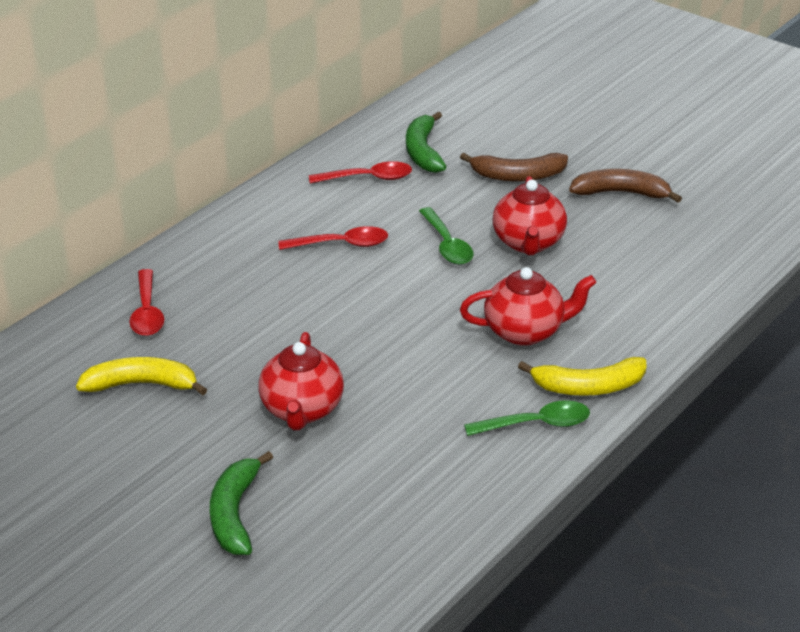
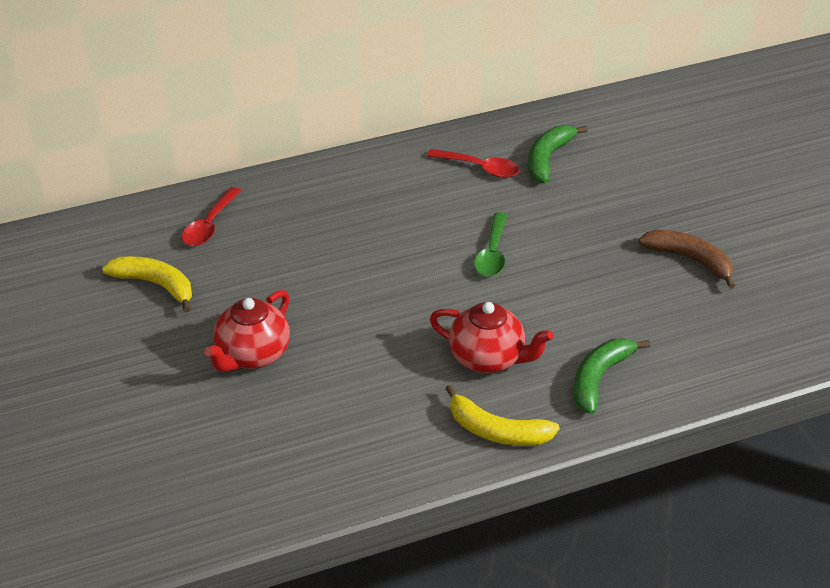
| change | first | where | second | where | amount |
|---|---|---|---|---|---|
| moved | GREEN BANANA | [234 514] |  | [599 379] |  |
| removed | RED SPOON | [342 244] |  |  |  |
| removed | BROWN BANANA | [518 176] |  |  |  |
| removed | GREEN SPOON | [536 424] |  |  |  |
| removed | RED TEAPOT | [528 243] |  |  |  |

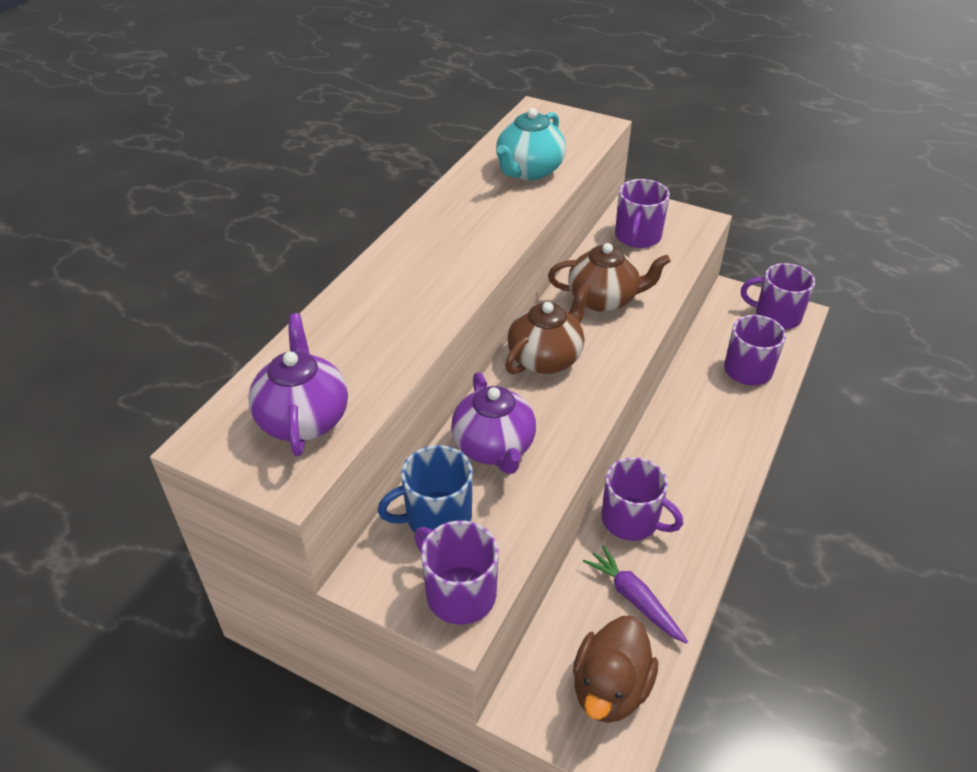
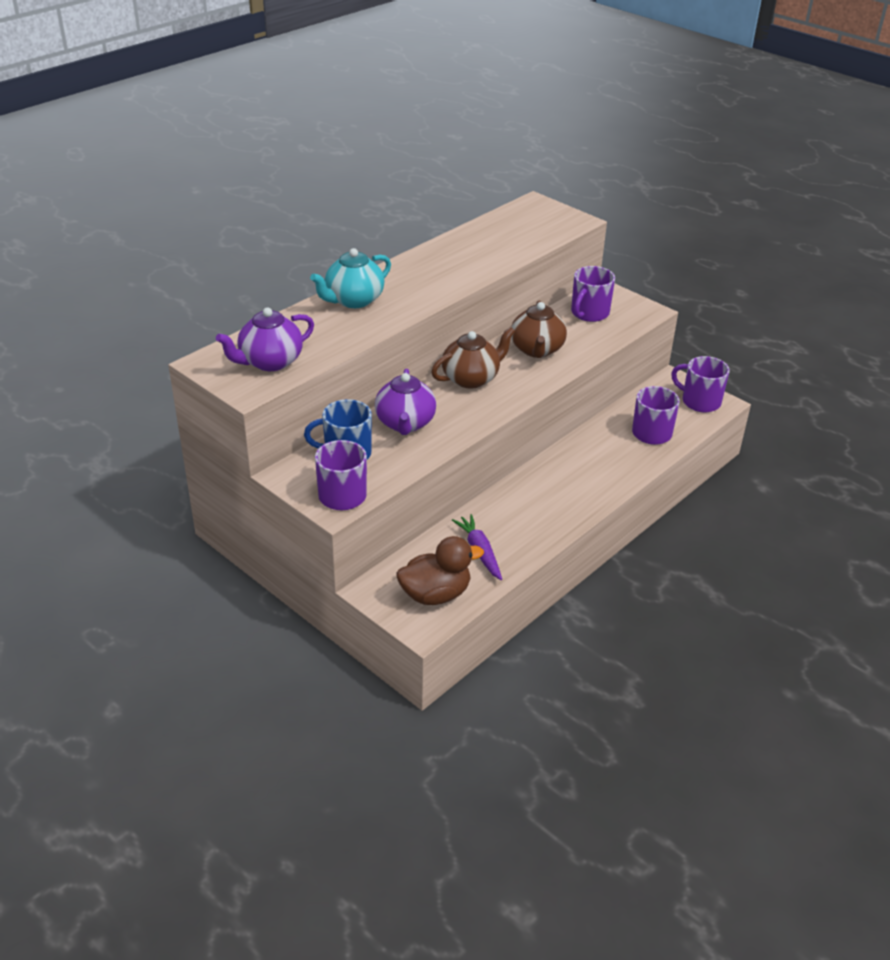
| change | first | where | second | where | amount |
|---|---|---|---|---|---|
| turned | PURPLE TEAPOT | [303 418] |  | [270 362] | 135 degrees counterclockwise |
| moved | TURQUOISE TEAPOT | [529 171] |  | [353 300] |  |
| turned | BROWN TEAPOT | [604 299] |  | [537 350] | 75 degrees clockwise |
| turned | BROWN DUCK | [610 688] |  | [435 594] | 150 degrees counterclockwise |
| removed | PURPLE MUG | [631 520] |  |  |  |

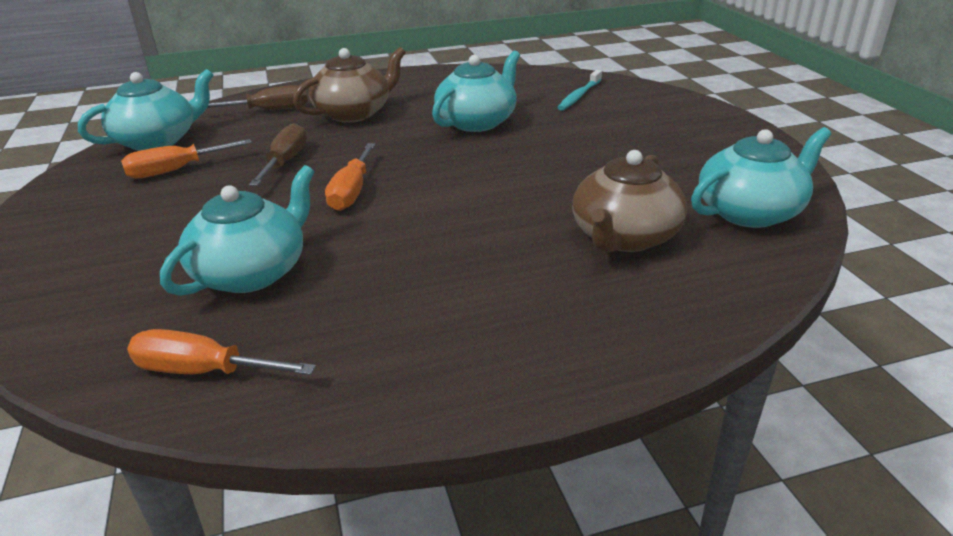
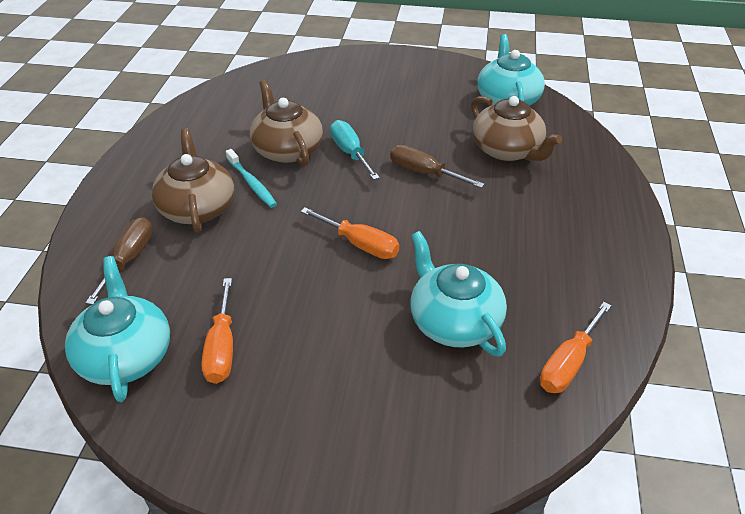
| change | first | where | second | where | amount |
|---|---|---|---|---|---|
| moved | BROWN SCREWDRIVER | [285 162] |  | [424 173] |  |
| recoloured | TURQUOISE TEAPOT | [477 122] | BROWN TEAPOT | [287 150] |  |
| moved | TURQUOISE TOOTHBRUSH | [579 96] |  | [252 183] |  |
| added |  |  | TURQUOISE SCREWDRIVER | [350 153] |  |

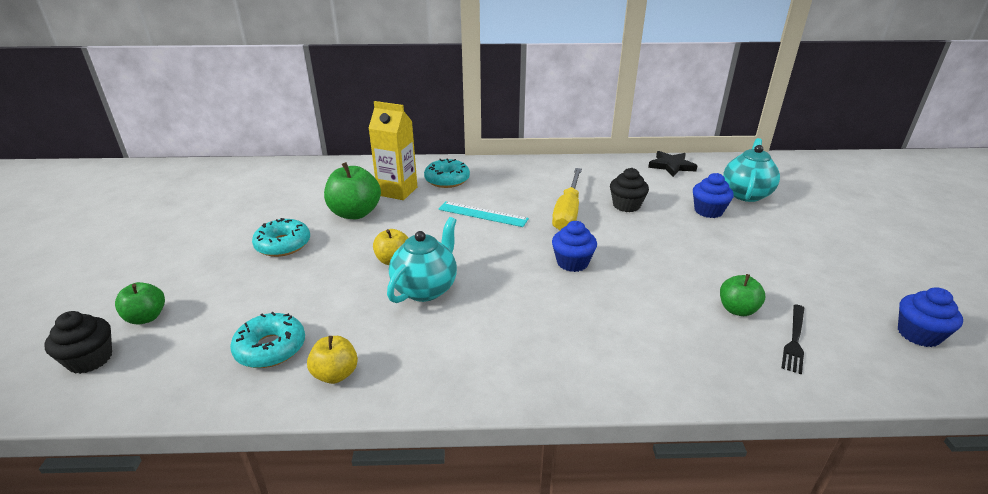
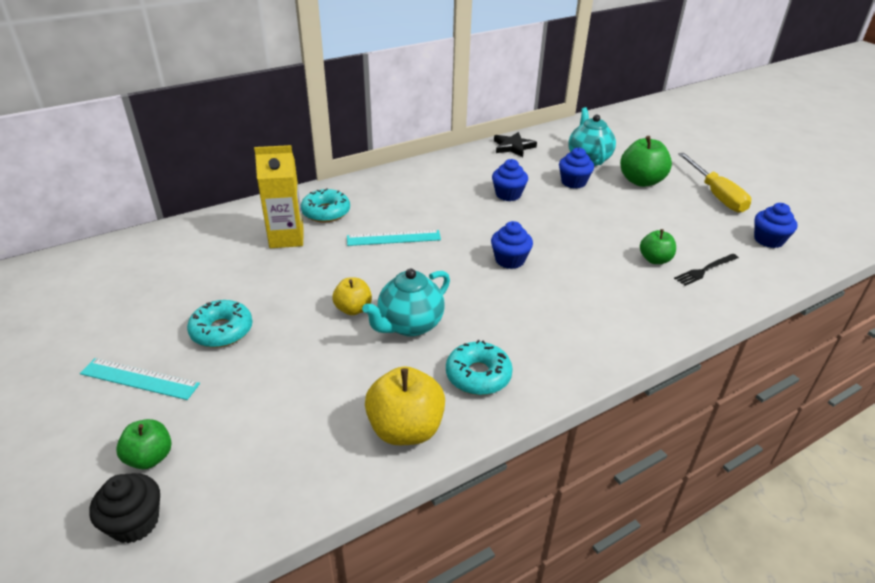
| change | first | where | second | where | amount |
|---|---|---|---|---|---|
| moved | TURQUOISE DONUT | [270 348] |  | [478 375] |  |
| resized | YELLOW APPLE | [335 374] |  | [405 429] | x1.66 |
| moved | GREEN APPLE | [355 213] |  | [641 181] |  |
| turned | TURQUOISE TEAPOT | [425 289] |  | [409 325] | 135 degrees counterclockwise |
| moved | YELLOW SCREWDRIVER | [567 212] |  | [716 195] |  |
| recoloured | BLACK CUPCAKE | [626 205] | BLUE CUPCAKE | [508 194] |  |
| turned | BLACK FORK | [794 340] |  | [705 270] | 60 degrees clockwise |
| added |  |  | TURQUOISE RULER | [139 379] |  |

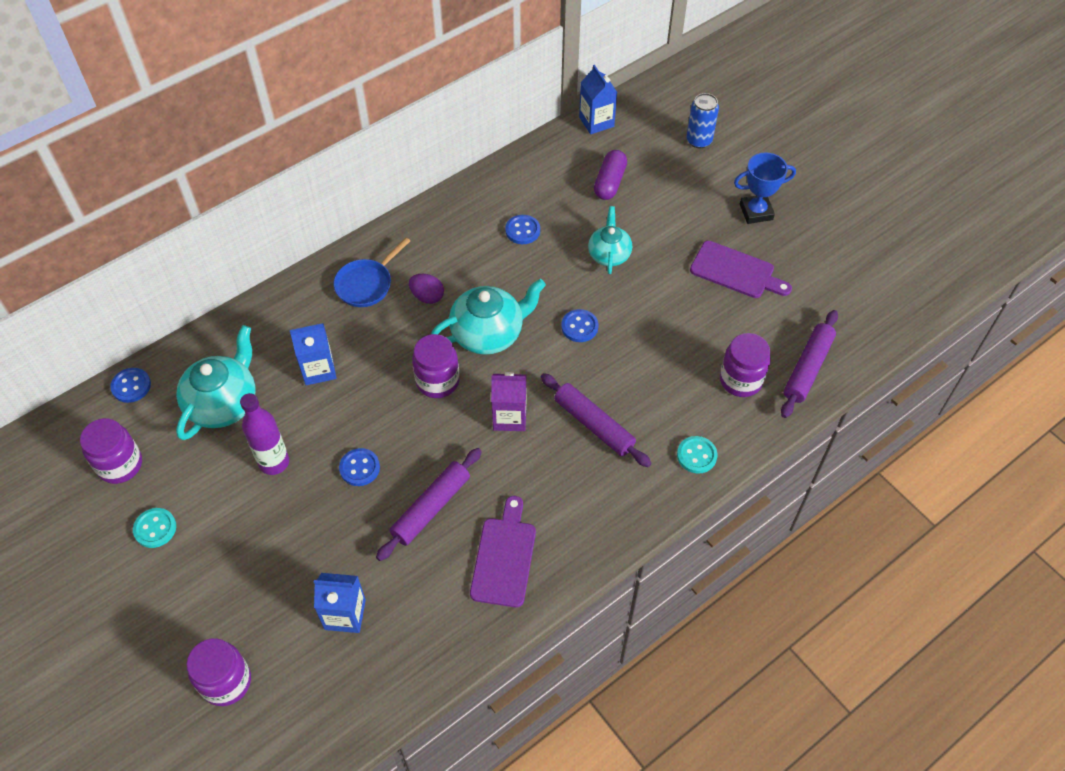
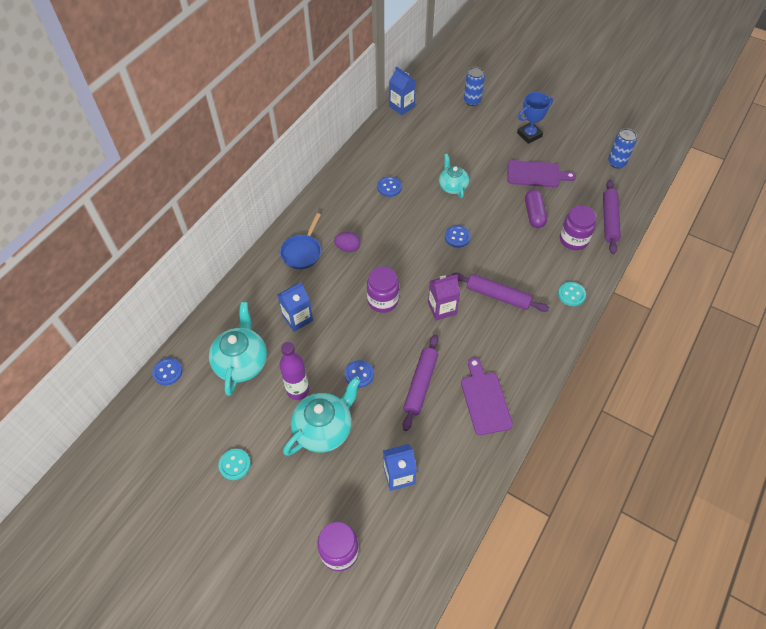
| change | first | where | second | where | amount |
|---|---|---|---|---|---|
| removed | PURPLE JAR | [120 465] |  |  |  |
| moved | TURQUOISE TEAPOT | [489 333] |  | [324 429] |  |
| moved | PURPLE CAPSULE | [609 182] |  | [534 214] |  |
| added |  |  | BLUE CAN | [616 163] |  |

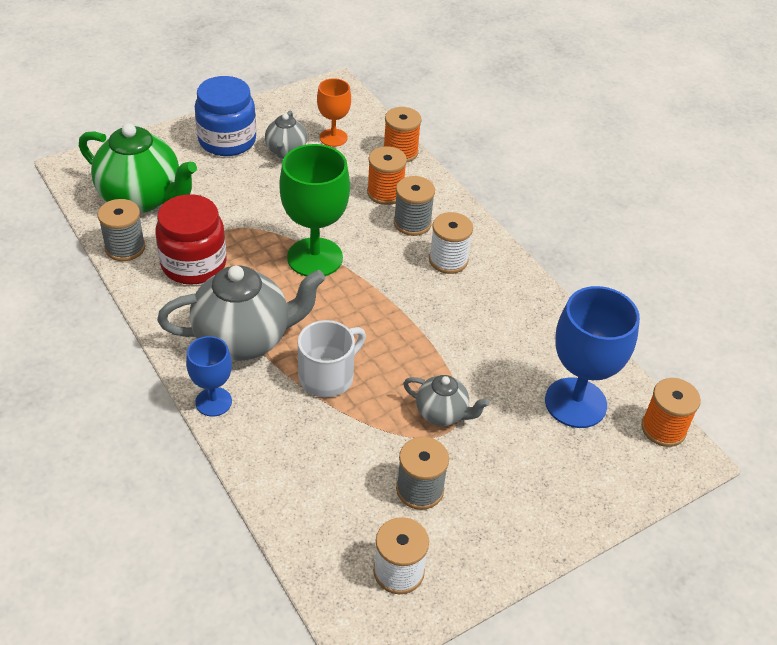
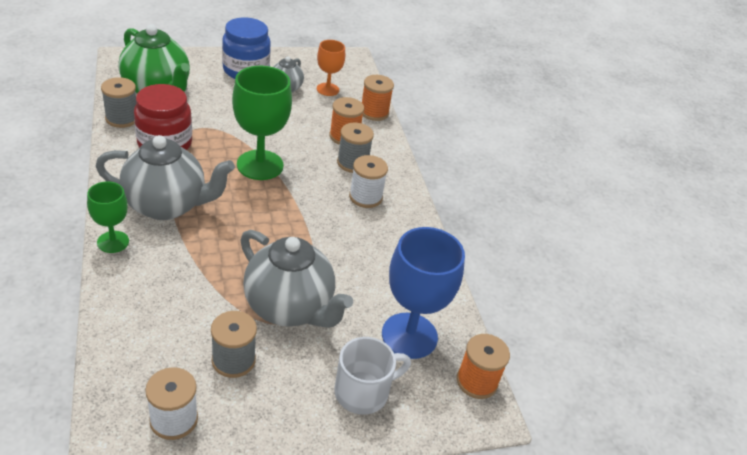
| change | first | where | second | where | amount |
|---|---|---|---|---|---|
| recoloured | BLUE GOBLET | [213 402] | GREEN GOBLET | [113 242] |  |
| moved | WHITE MUG | [328 376] |  | [363 392] |  |
| resized | GREY TEAPOT | [442 413] |  | [289 308] | x1.91 |

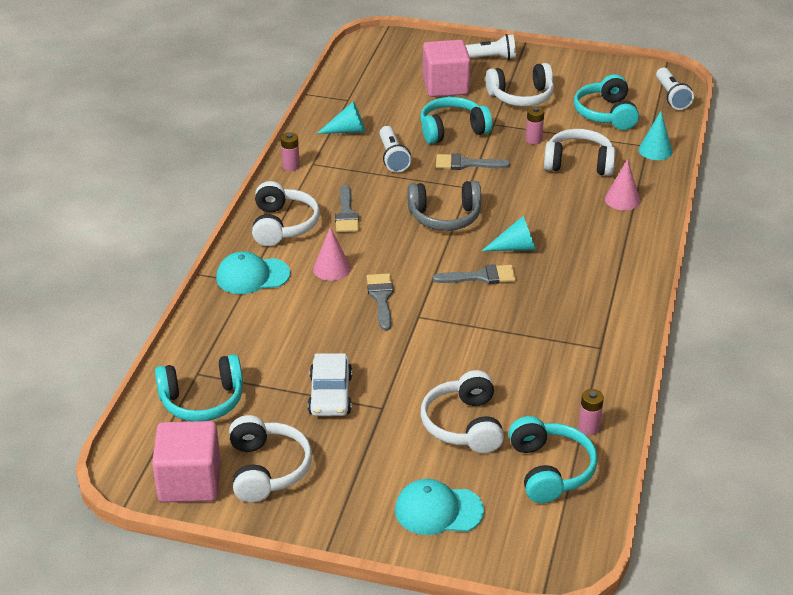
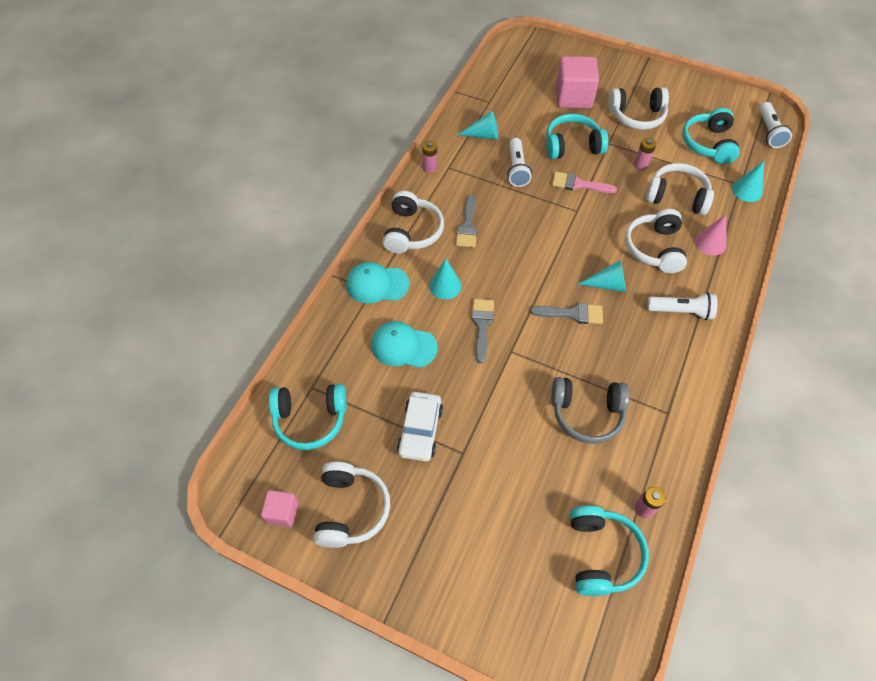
| change | first | where | second | where | amount |
|---|---|---|---|---|---|
| resized | PINK CUBE | [189 482] |  | [282 512] | x0.53 |
| recoloured | PINK CONE | [331 268] | TURQUOISE CONE | [445 286] |  |
| moved | TURQUOISE CAP | [438 510] |  | [403 346] |  |
| moved | GREY HEADPHONES | [445 217] |  | [586 413] |  |
| moved | WHITE HEADPHONES | [464 425] |  | [654 248] |  |
| recoloured | GREY BRUSH | [466 164] | PINK BRUSH | [578 184] |  |
| moved | WHITE FLASHLIGHT | [488 58] |  | [681 311] |  |

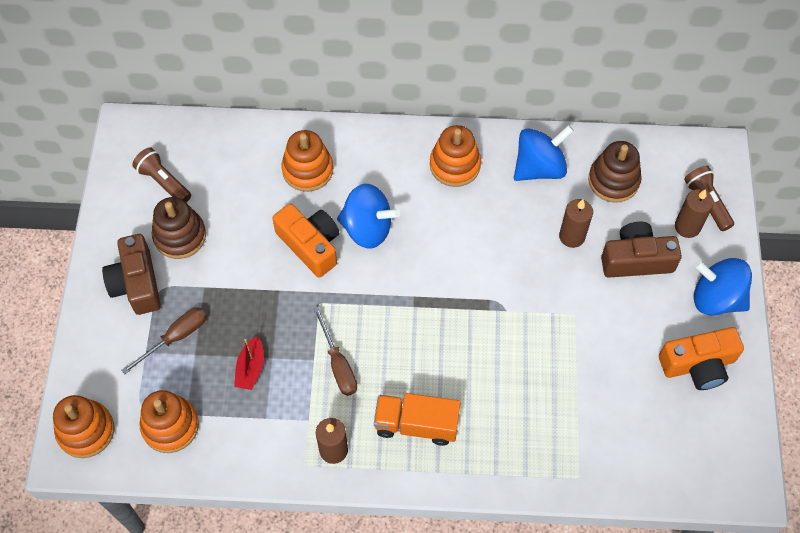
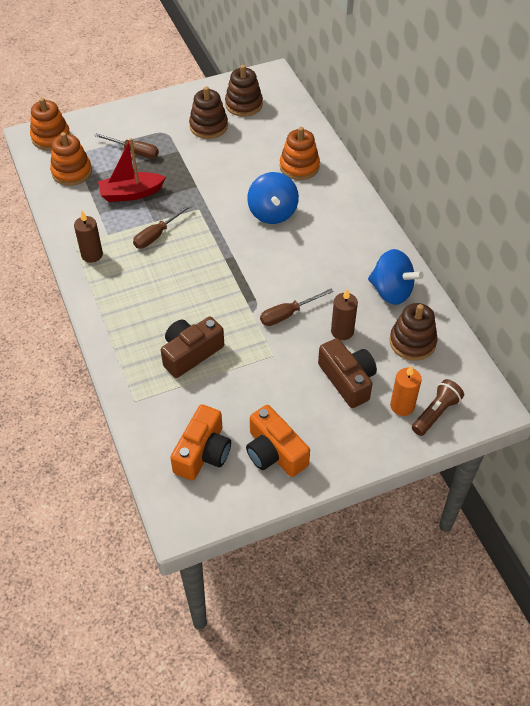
| change | first | where | second | where | amount |
|---|---|---|---|---|---|
| moved | BROWN CAMERA | [136 283] |  | [190 353] |  |
| replaced | BROWN FLASHLIGHT | [163 182] | BROWN STACKING TOY | [244 104] |  |
| resized | RED BOAT | [250 368] |  | [131 193] | x1.59 |
| moved | ORANGE CAMERA | [310 245] |  | [203 453] |  |
| removed | ORANGE TRUCK | [416 424] |  |  |  |
| removed | ORANGE STACKING TOY | [455 165] |  |  |  |
| recoloured | BROWN CANDLE | [687 227] | ORANGE CANDLE | [402 406] |  |
| removed | BLUE SPINNING TOP | [716 298] |  |  |  |
| added |  |  | BROWN SCREWDRIVER | [288 314] |  |

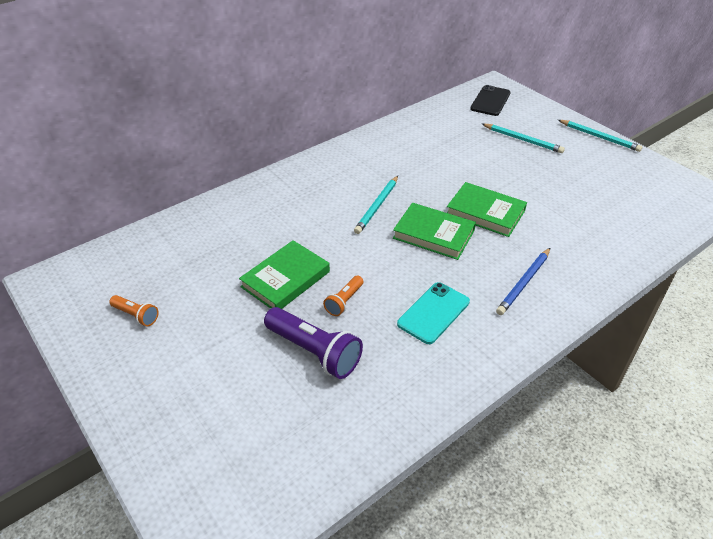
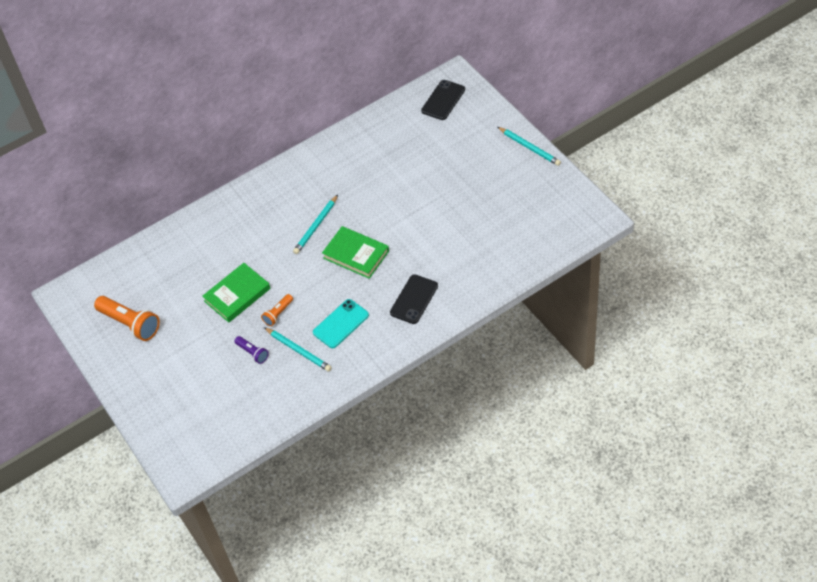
| change | first | where | second | where | amount |
|---|---|---|---|---|---|
| resized | ORANGE FLASHLIGHT | [136 315] |  | [130 324] | x1.88 |
| resized | PURPLE FLASHLIGHT | [314 352] |  | [252 353] | x0.53 |
| removed | GREEN BOOK | [485 213] |  |  |  |
| moved | TURQUOISE PENCIL | [522 140] |  | [298 350] |  |
| replaced | BLUE PENCIL | [524 283] | BLACK PHONE | [414 299] |  |

